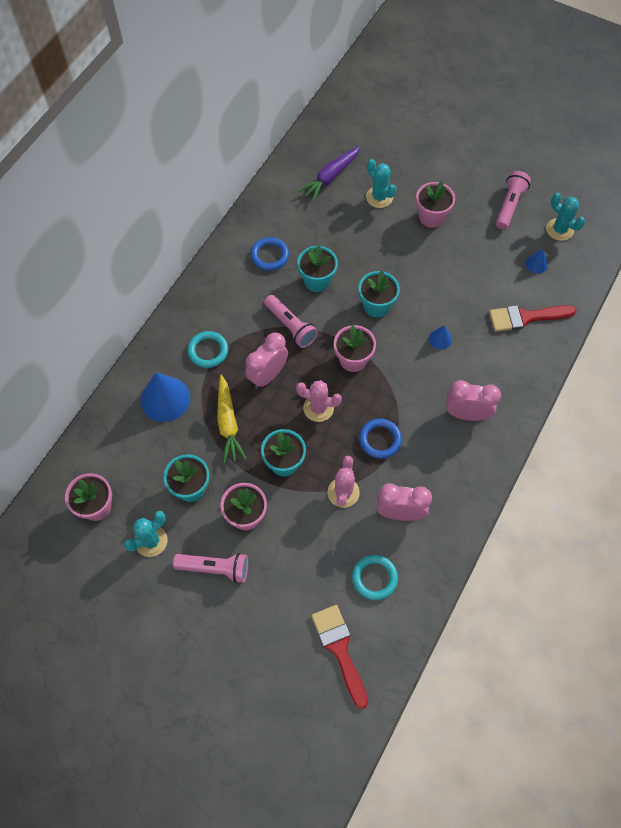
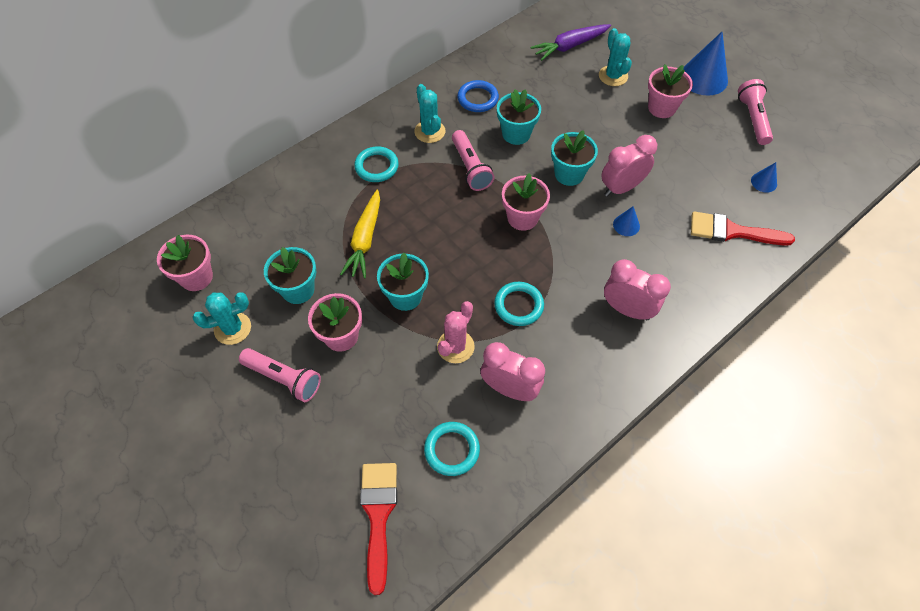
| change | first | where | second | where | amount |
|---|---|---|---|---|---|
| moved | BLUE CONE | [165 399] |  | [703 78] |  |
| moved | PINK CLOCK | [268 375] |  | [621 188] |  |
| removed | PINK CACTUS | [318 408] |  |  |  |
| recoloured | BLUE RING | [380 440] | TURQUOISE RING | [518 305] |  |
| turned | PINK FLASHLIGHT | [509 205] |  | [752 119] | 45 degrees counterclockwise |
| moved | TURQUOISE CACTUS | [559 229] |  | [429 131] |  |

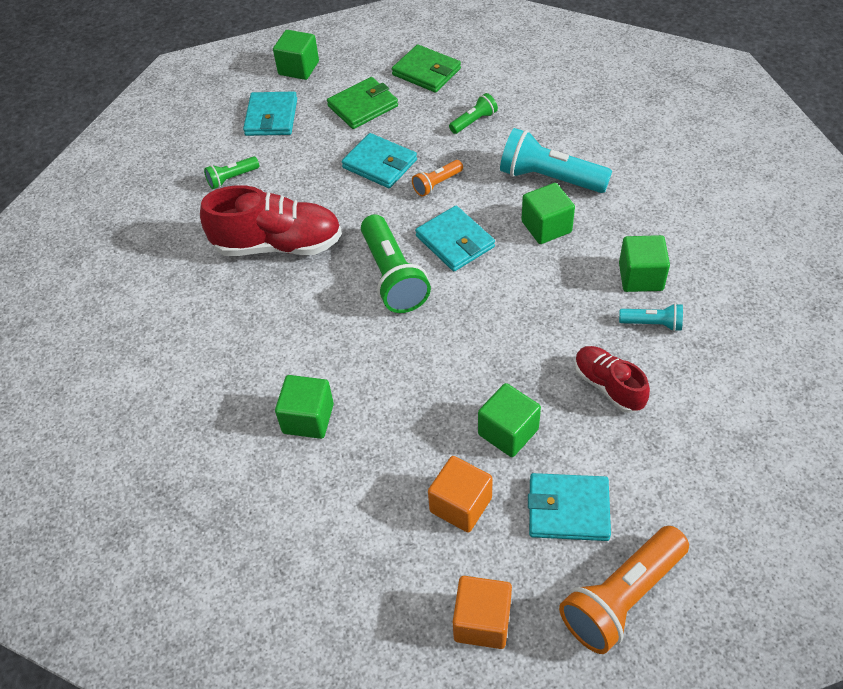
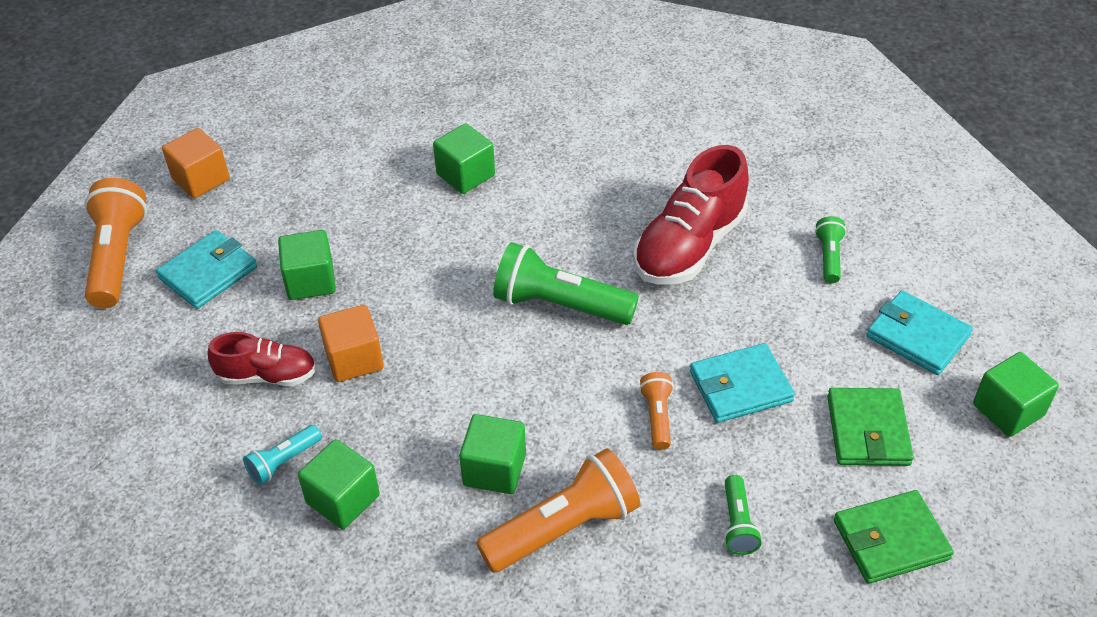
| change | first | where | second | where | amount |
|---|---|---|---|---|---|
| removed | TURQUOISE WALLET | [455 241] |  |  |  |
| moved | ORANGE CUBE | [460 505] |  | [354 359] |  |
| recoloured | TURQUOISE FLASHLIGHT | [549 178] | ORANGE FLASHLIGHT | [563 528] |  |

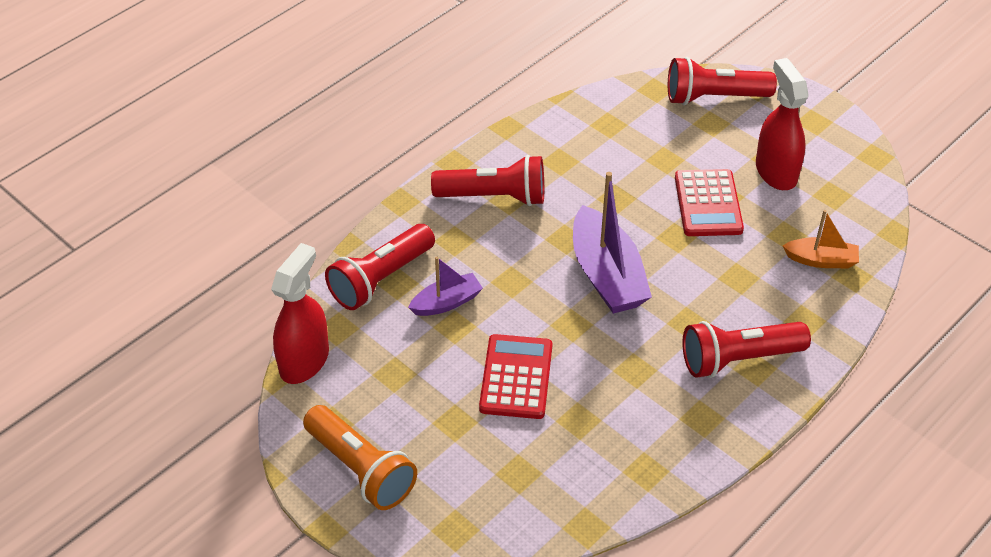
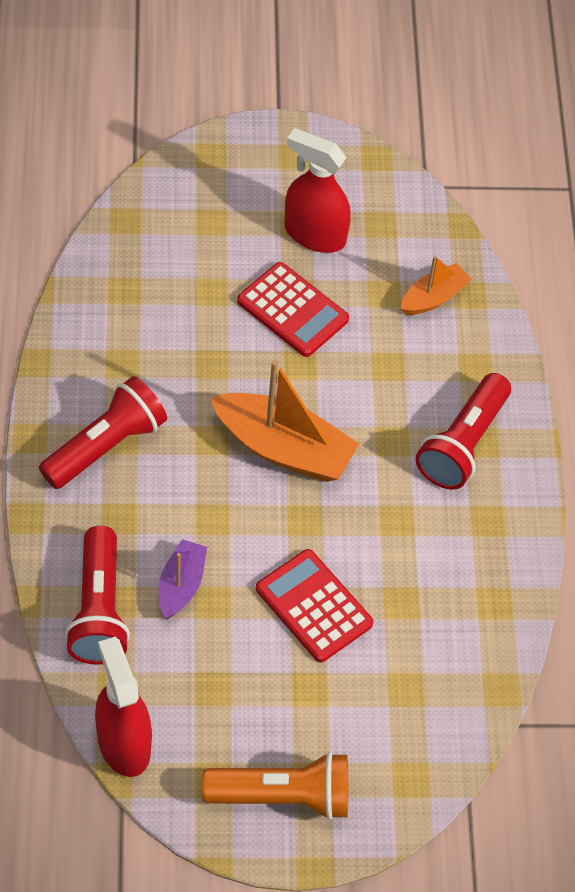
| change | first | where | second | where | amount |
|---|---|---|---|---|---|
| recoloured | PURPLE BOAT | [607 275] | ORANGE BOAT | [284 448] |  |
| removed | RED FLASHLIGHT | [714 97] |  |  |  |

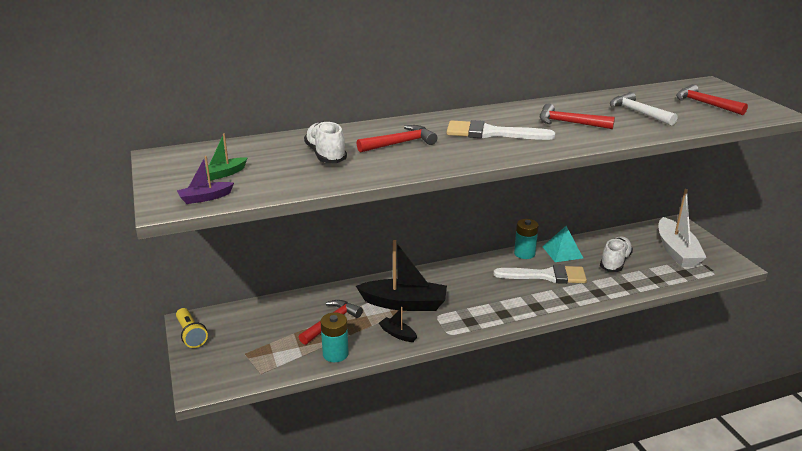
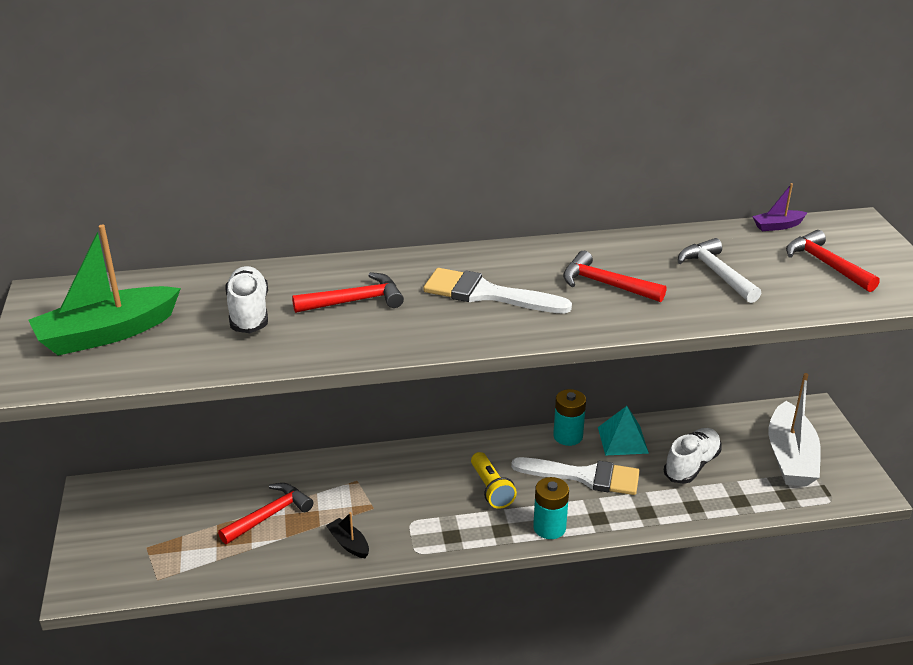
| change | first | where | second | where | amount |
|---|---|---|---|---|---|
| moved | YELLOW FLASHLIGHT | [191 335] |  | [491 489] |  |
| moved | PURPLE BOAT | [205 198] |  | [778 226] |  |
| resized | GREEN BOAT | [223 174] |  | [107 333] | x2.18 |
| moved | TURQUOISE BATTERY | [335 354] |  | [549 528] |  |
| removed | BLACK BOAT | [404 303] |  |  |  |

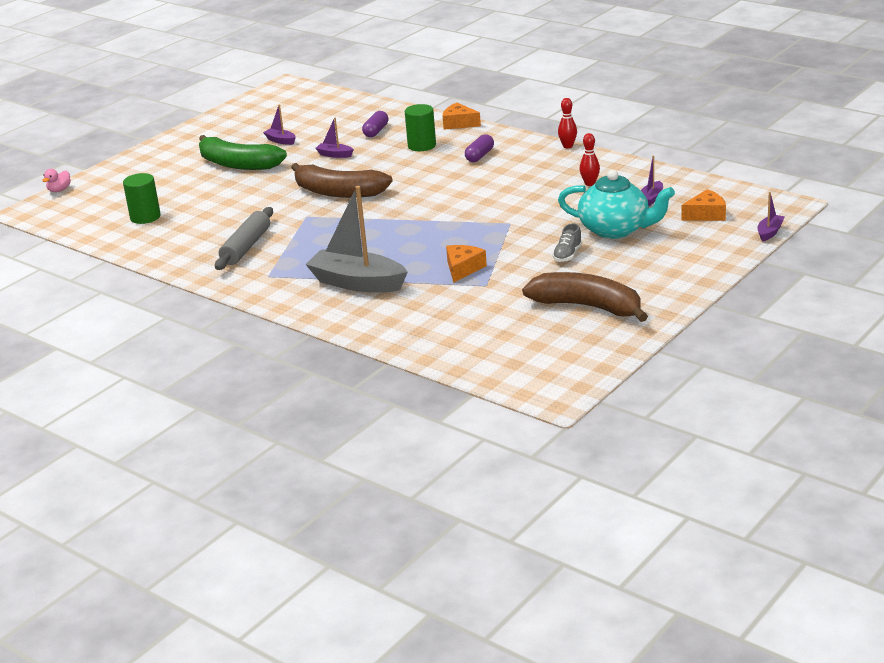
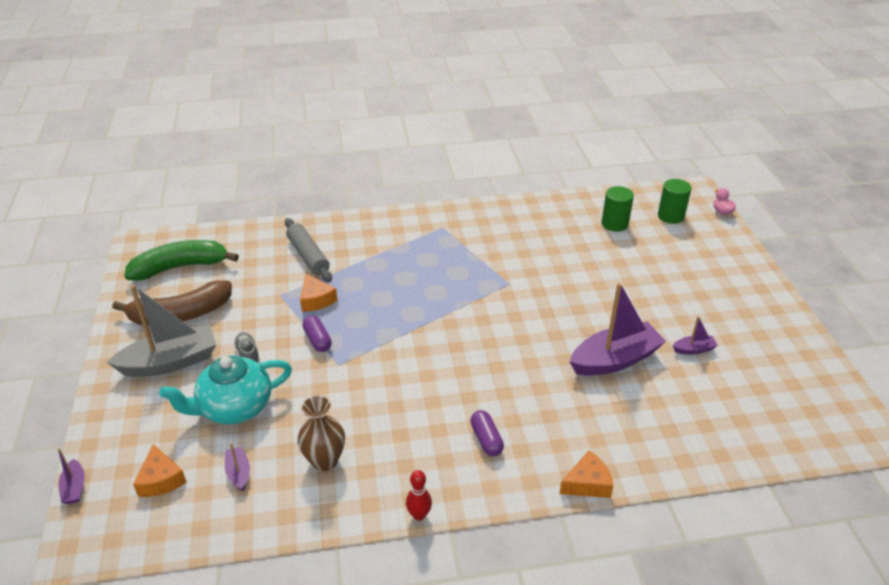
| change | first | where | second | where | amount |
|---|---|---|---|---|---|
| moved | GREEN BANANA | [237 164] |  | [180 267] |  |
| moved | GREY ROLLING PIN | [246 247] |  | [308 256] |  |
| removed | BROWN BANANA | [338 192] |  |  |  |
| moved | GREY BOAT | [357 283] |  | [171 362] |  |
| resized | PURPLE BOAT | [335 155] |  | [615 360] | x2.25 |
| moved | PURPLE CAPSULE | [376 131] |  | [317 340] |  |
| moved | GREEN CYLINDER | [422 145] |  | [670 216] |  |
| replaced | RED BOWLING PIN | [590 183] | BROWN VASE | [325 461] |  |
| turned | ORANGE CHEESE | [706 214] |  | [161 479] | 45 degrees counterclockwise |

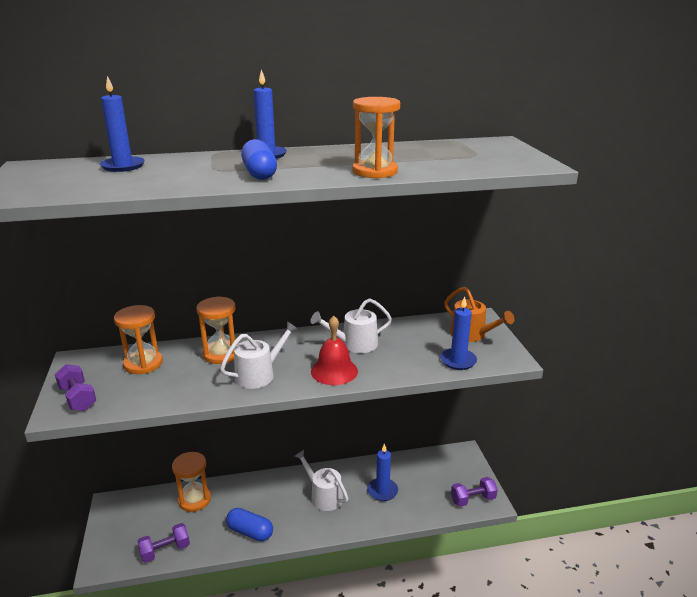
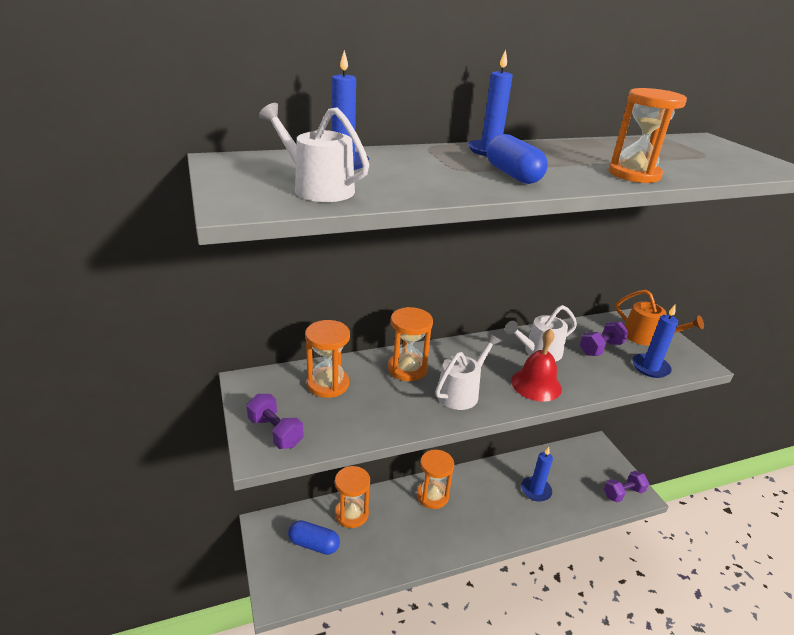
| change | first | where | second | where | amount |
|---|---|---|---|---|---|
| moved | PURPLE DUMBBELL | [165 550] |  | [600 348] |  |
| moved | BLUE CAPSULE | [250 532] |  | [314 544] |  |
| moved | WHITE WATERING CAN | [323 496] |  | [318 188] |  |
| added |  |  | ORANGE HOURGLASS | [432 496] |  |

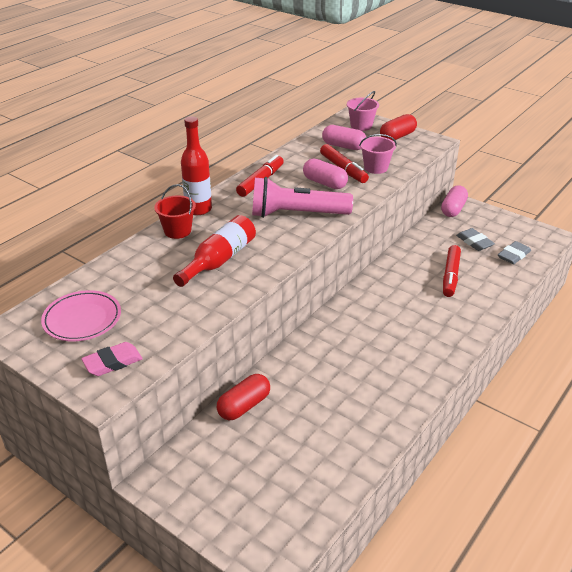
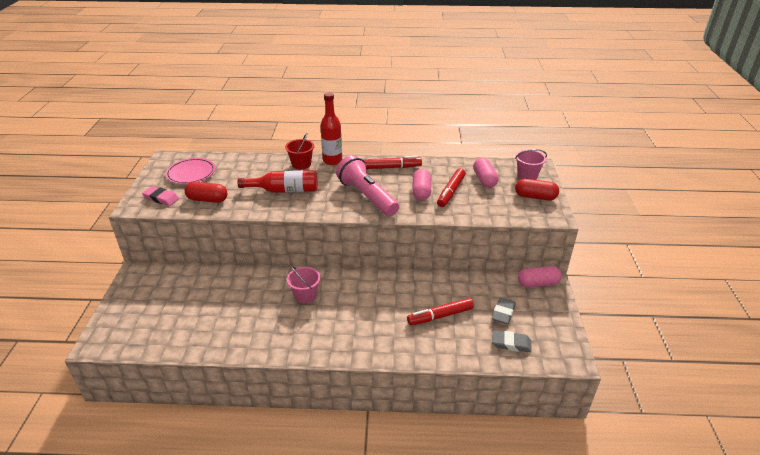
| change | first | where | second | where | amount |
|---|---|---|---|---|---|
| moved | RED CAPSULE | [244 406] |  | [207 199] |  |
| moved | PINK BUCKET | [376 168] |  | [305 295] |  |

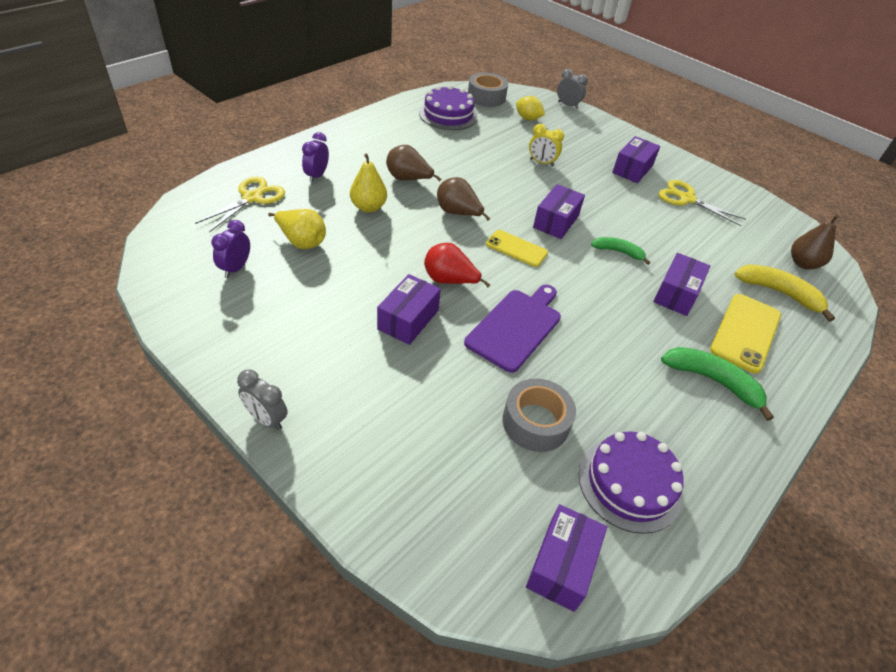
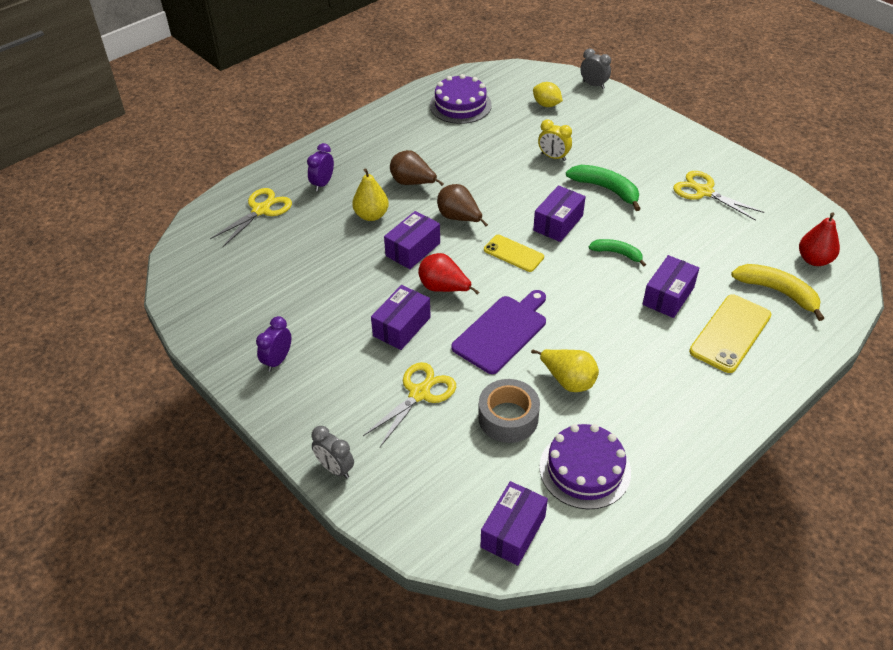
| change | first | where | second | where | amount |
|---|---|---|---|---|---|
| moved | PURPLE CLOCK | [236 268] |  | [277 360] |  |
| moved | GREY CLOCK | [266 419] |  | [335 468] |  |
| moved | YELLOW PEAR | [301 242] |  | [568 381] |  |
| removed | GREY TAPE | [486 97] |  |  |  |
| moved | PURPLE BOX | [632 169] |  | [413 249] |  |
| moved | GREEN BANANA | [712 381] |  | [606 189] |  |
| recoloured | BROWN PEAR | [803 263] | RED PEAR | [814 260] |  |
| added |  |  | YELLOW SCISSORS | [419 393] |  |

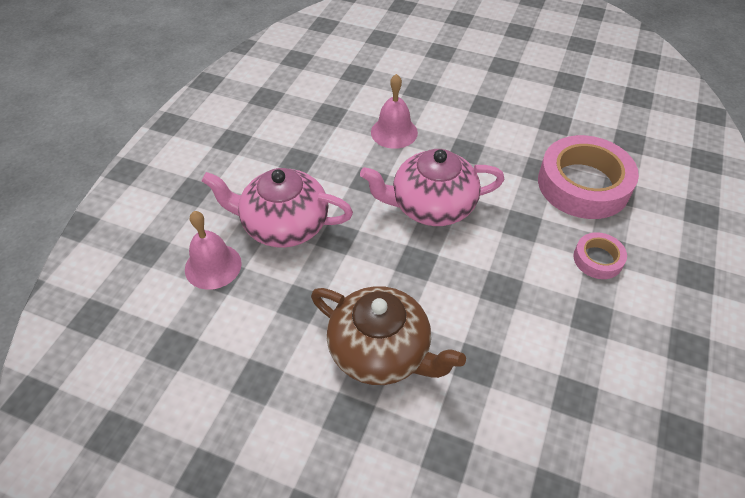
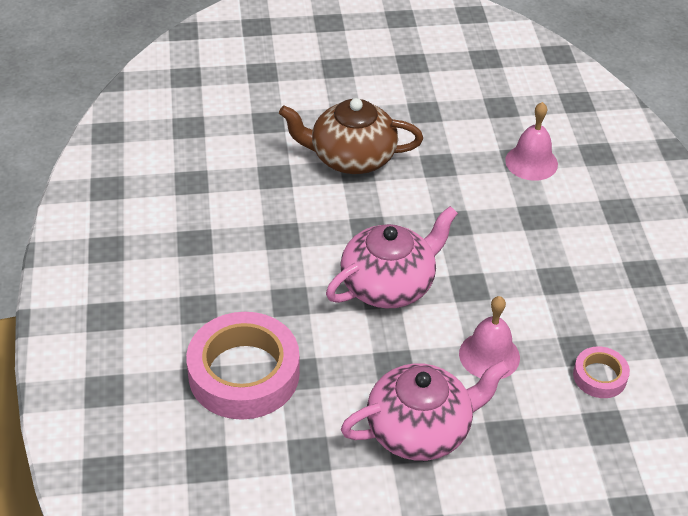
| change | first | where | second | where | amount |
|---|---|---|---|---|---|
| moved | PINK TEAPOT | [283 225] |  | [420 429] |  |
| moved | PINK TAPE | [598 259] |  | [599 376] |  |

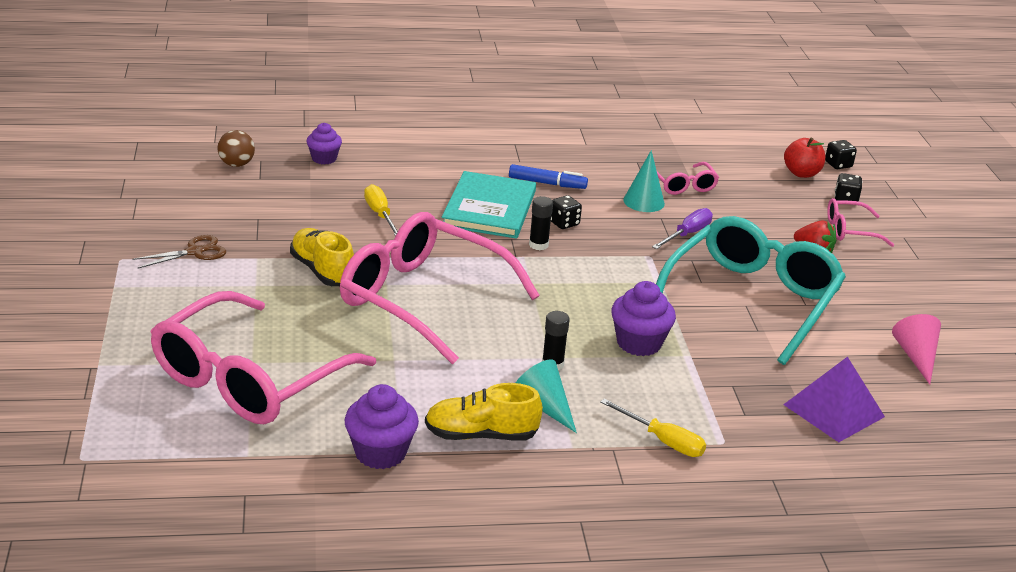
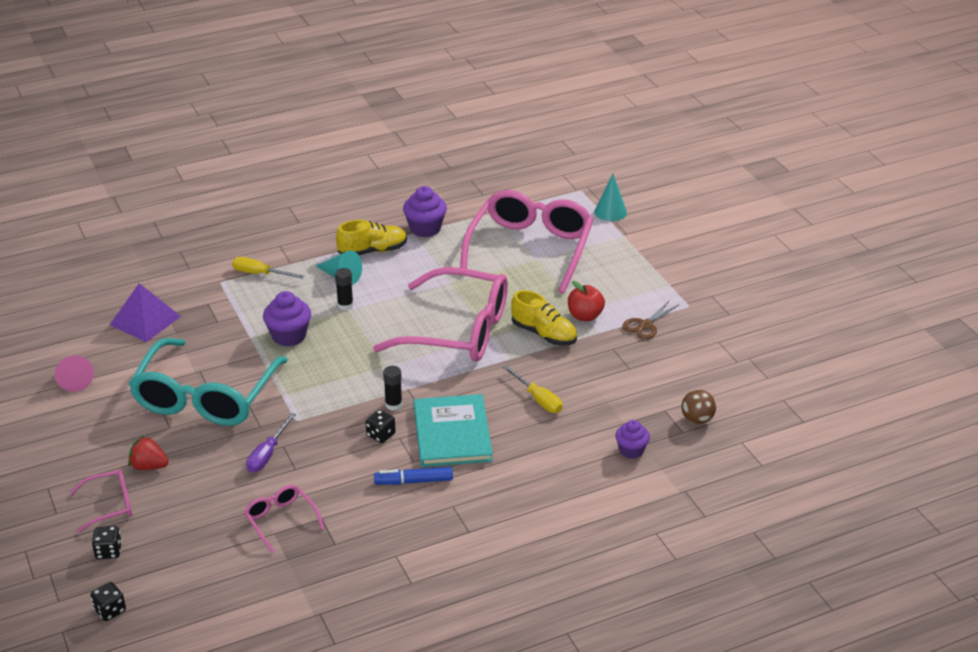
| change | first | where | second | where | amount |
|---|---|---|---|---|---|
| moved | TURQUOISE CONE | [644 201] |  | [610 212] |  |
| moved | RED APPLE | [801 173] |  | [585 316] |  |

